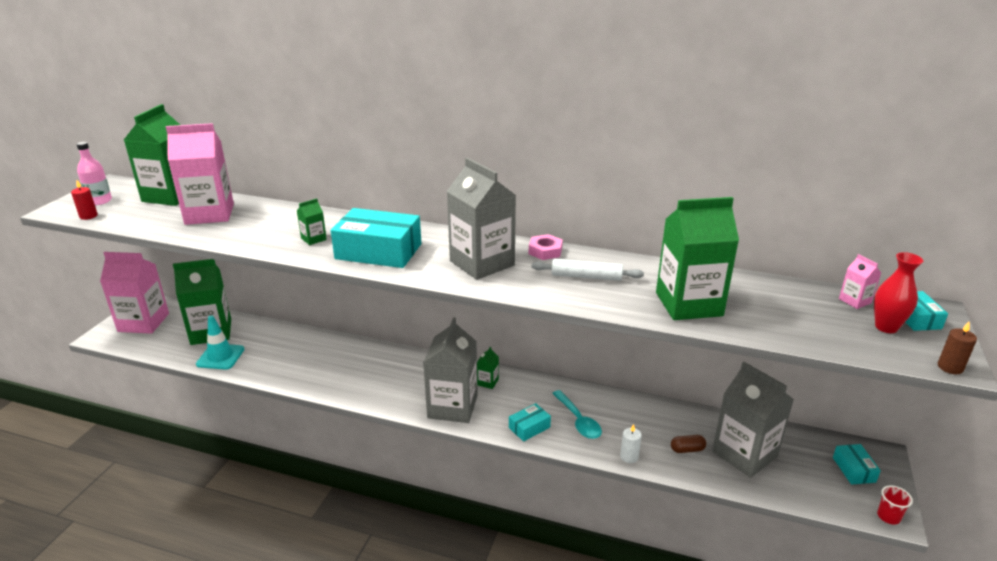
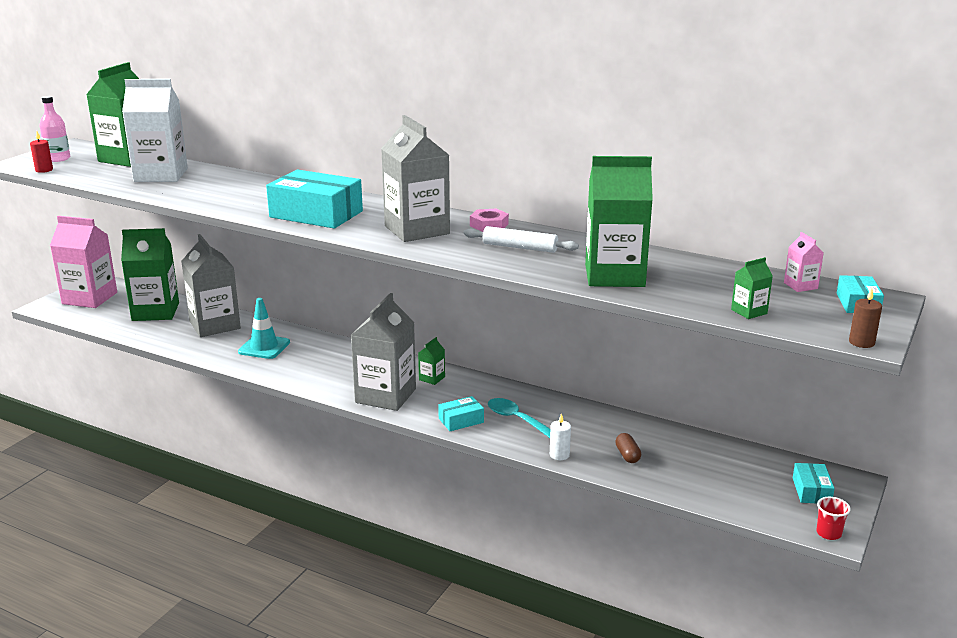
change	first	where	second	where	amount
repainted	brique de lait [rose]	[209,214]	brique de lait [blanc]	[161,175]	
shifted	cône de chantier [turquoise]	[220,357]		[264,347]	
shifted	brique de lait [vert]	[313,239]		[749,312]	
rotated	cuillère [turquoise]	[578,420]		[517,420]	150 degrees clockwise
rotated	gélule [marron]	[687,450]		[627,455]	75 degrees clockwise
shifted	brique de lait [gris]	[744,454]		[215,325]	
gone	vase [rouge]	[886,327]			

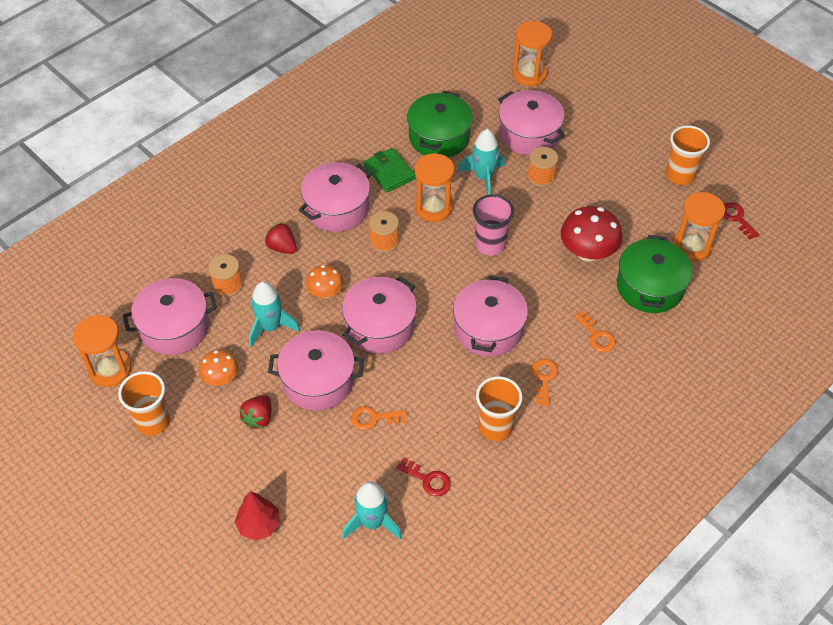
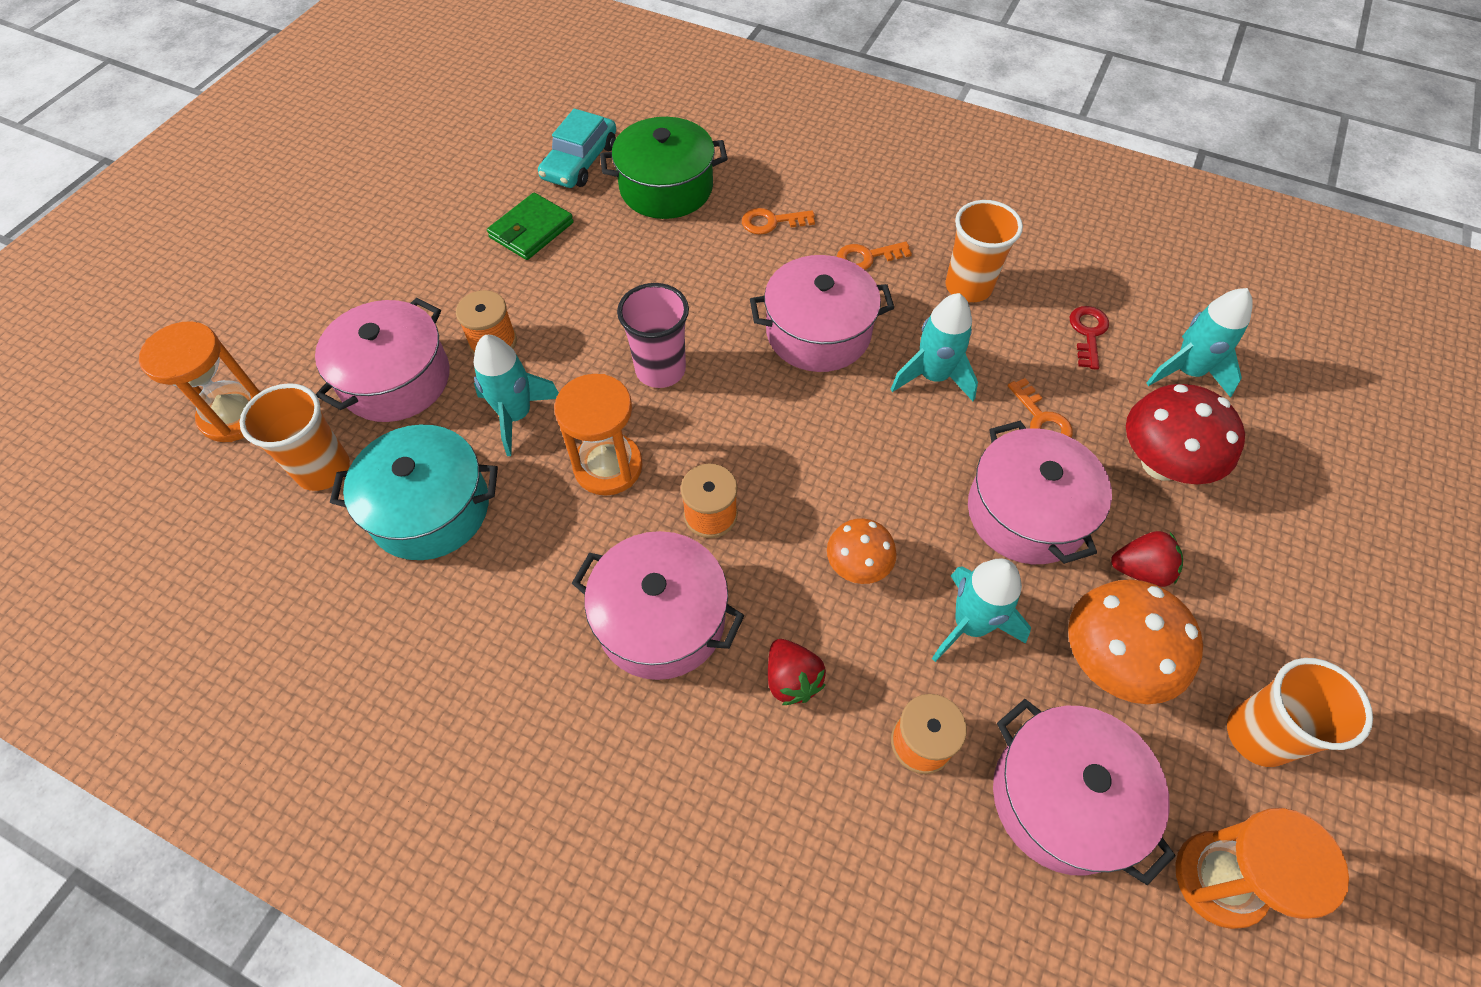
change	first	where	second	where	amount
scaled	champignon [orange]	[221,378]		[1111,661]	x1.68
gone	arbre [rouge]	[259,525]			
rotated	fraise [rouge]	[282,247]		[792,679]	45 degrees counterclockwise
gone	marmite [rose]	[380,326]			
shifted	portefeuille [vert]	[389,172]		[531,230]	
repainted	marmite [vert]	[439,137]	marmite [turquoise]	[430,509]	
shifted	champignon [rouge]	[587,252]		[1161,464]	
rotated	clé [orange]	[596,335]		[771,222]	135 degrees counterclockwise
shifted	gobelet [orange]	[680,175]		[323,469]	
swapped	sablier [orange]	[692,246]	voiture [turquoise]	[580,161]	
gone	clé [rouge]	[737,218]			
new			fusée [turquoise]	[933,376]	

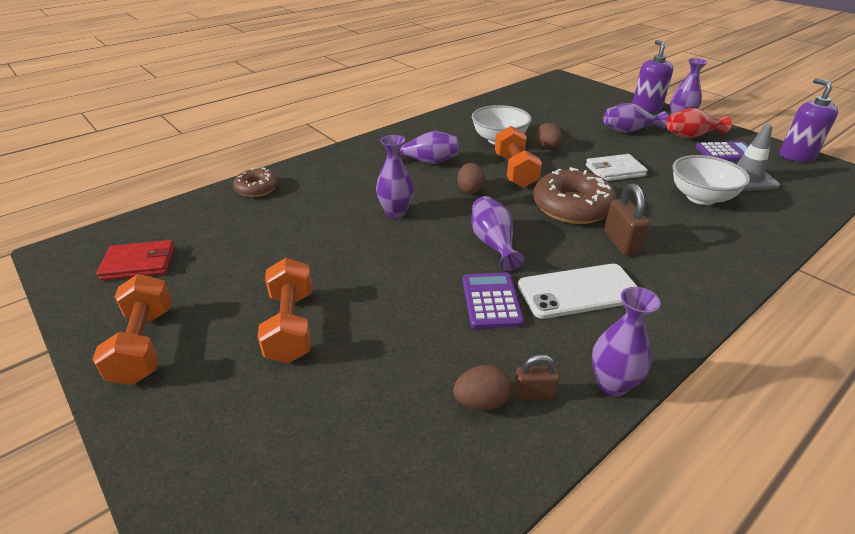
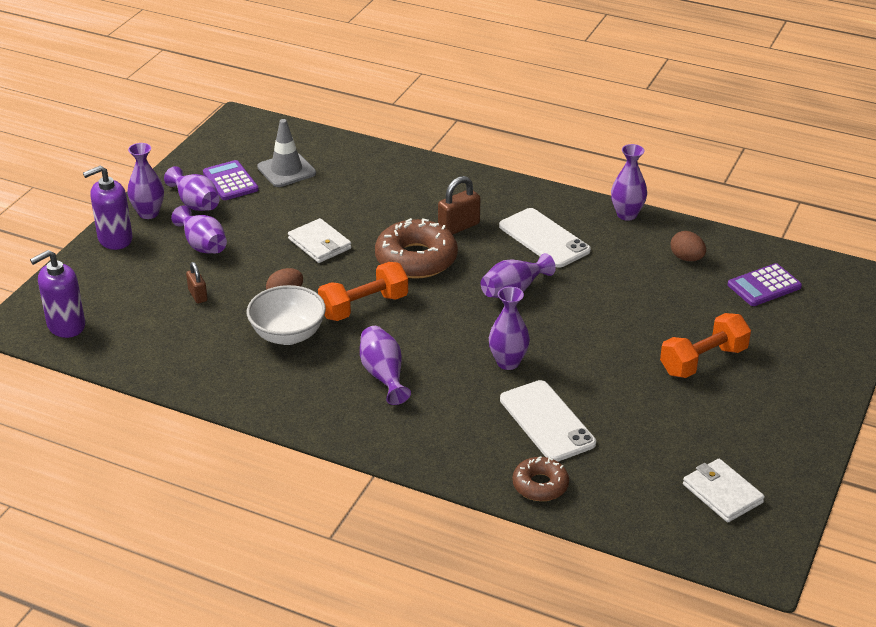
change	first	where	second	where	amount
gone	haltère [orange]	[144,345]			
repainted	portefeuille [rouge]	[139,263]	portefeuille [blanc]	[722,493]	
gone	œuf [marron]	[470,189]			
shifted	calculatrice [violet]	[491,301]		[764,286]	
shifted	cadenas [marron]	[533,394]		[198,295]	
repainted	vase [rouge]	[691,136]	vase [violet]	[195,203]	
gone	bol [blanc]	[701,197]			
shifted	distributeur de savon [violet]	[796,156]		[66,326]	
new			téléphone [blanc]	[547,421]	

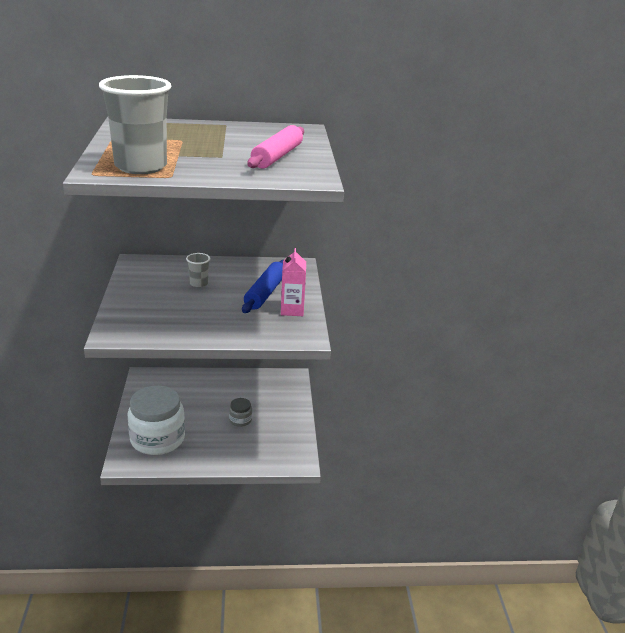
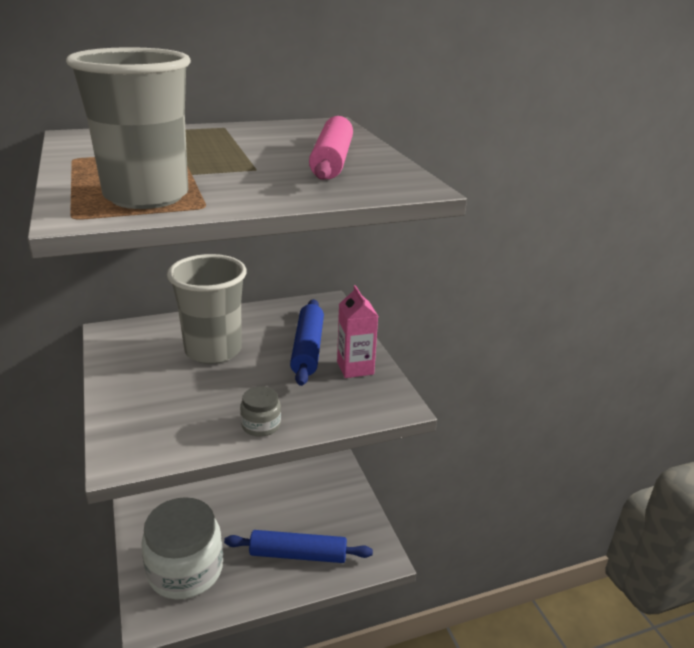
change	first	where	second	where	amount
scaled	gobelet [gris]	[199,284]		[213,350]	x2.24
shifted	bocal [gris]	[240,420]		[261,425]	
new			rouleau à pâtisserie [bleu]	[298,554]	

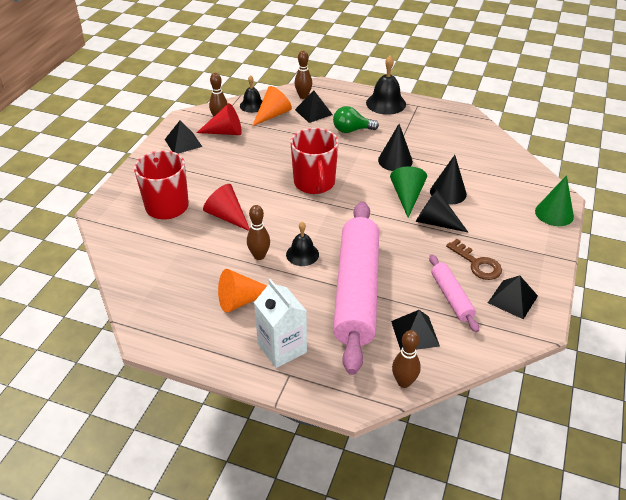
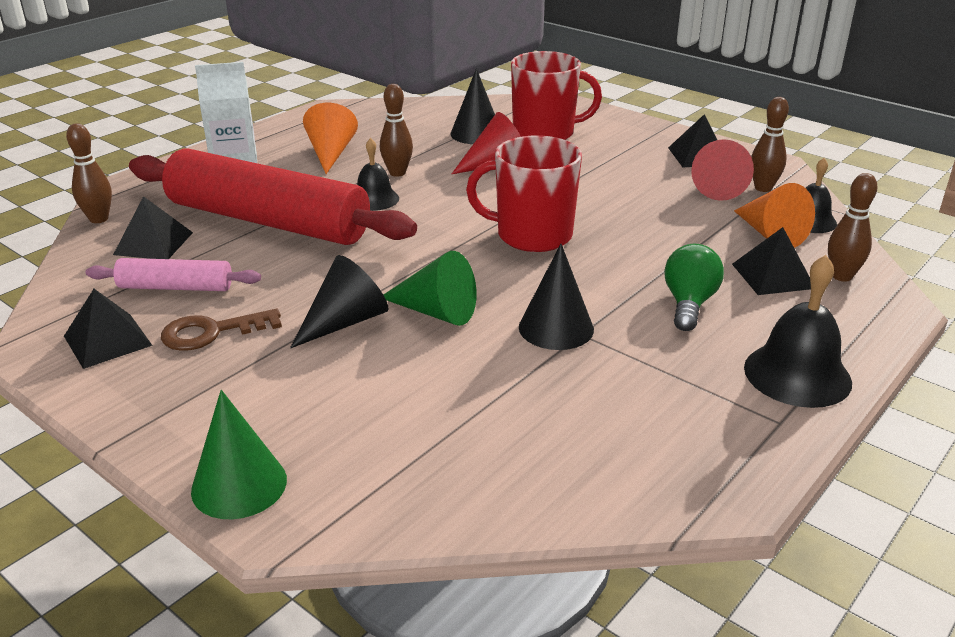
change	first	where	second	where	amount
repainted	rouleau à pâtisserie [rose]	[356,291]	rouleau à pâtisserie [rouge]	[268,221]	
shifted	cône [noir]	[448,192]		[476,134]	

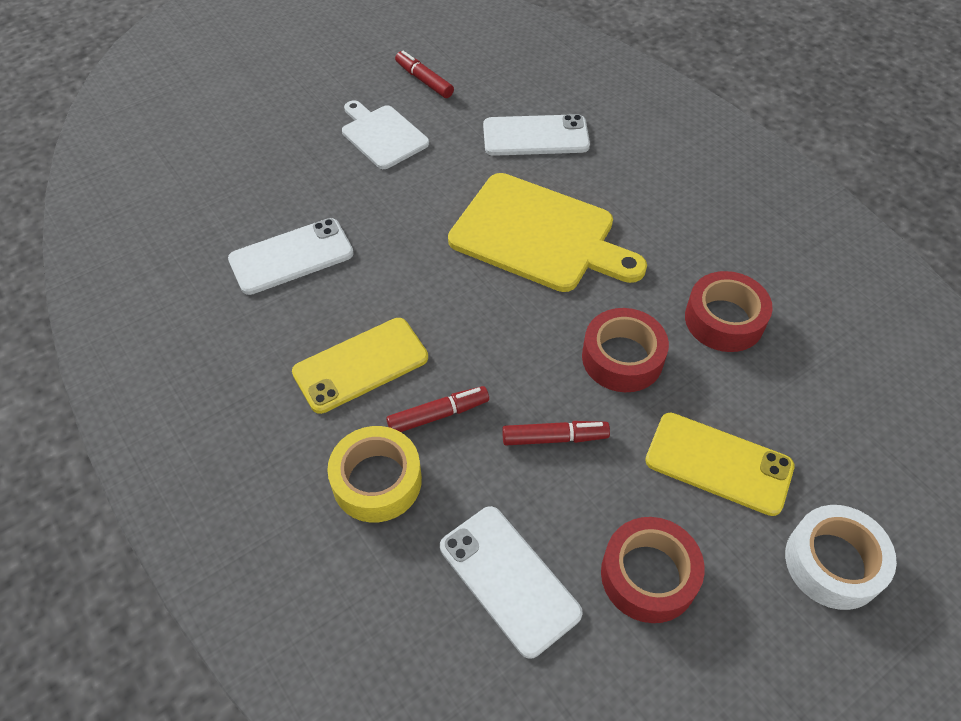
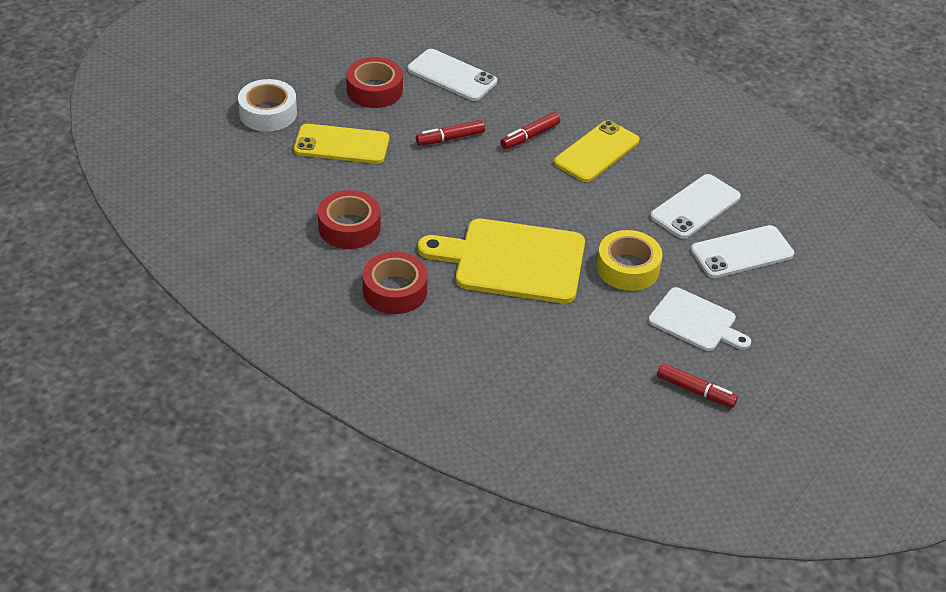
change	first	where	second	where	amount
shifted	ruban adhésif [jaune]	[377,481]		[628,268]	
shifted	téléphone [blanc]	[535,136]		[742,252]	
shifted	ruban adhésif [rouge]	[622,358]		[395,291]	

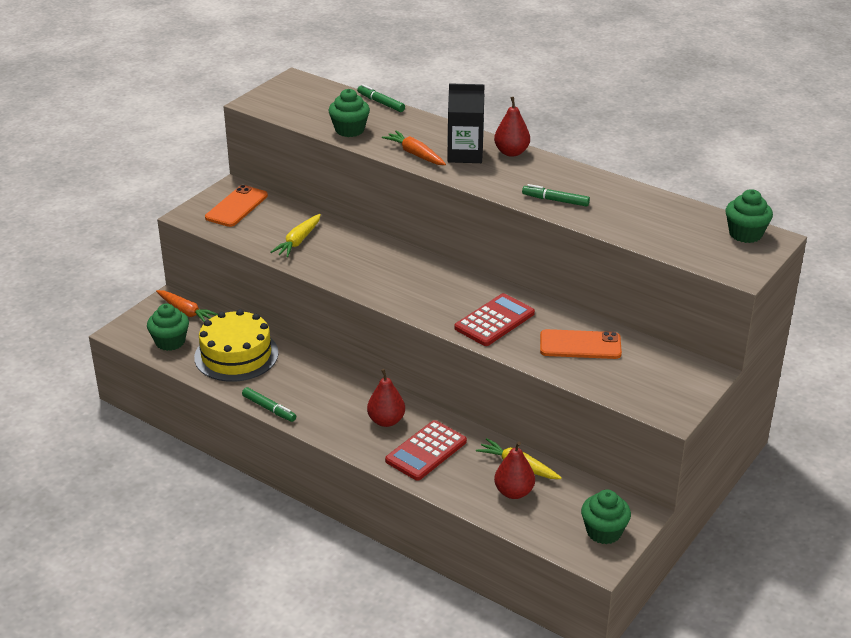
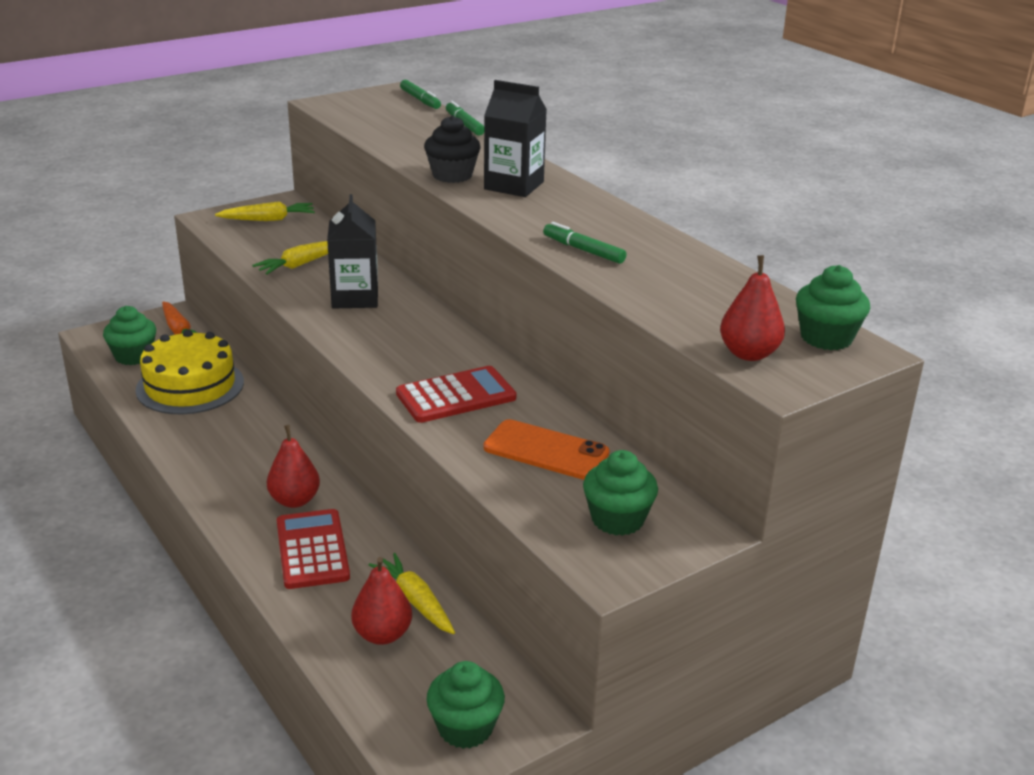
change	first	where	second	where	amount
swapped	téléphone [orange]	[236,207]	carotte [jaune]	[268,219]	
shifted	feutre [vert]	[269,408]		[420,100]	
shifted	muffin [vert]	[349,130]		[617,519]	
swapped	carotte [orange]	[415,154]	muffin [noir]	[452,175]	
rotated	calculatrice [rouge]	[426,451]		[312,550]	105 degrees clockwise
shifted	poire [rouge]	[511,152]		[749,354]	
new			brique de lait [noir]	[355,298]	

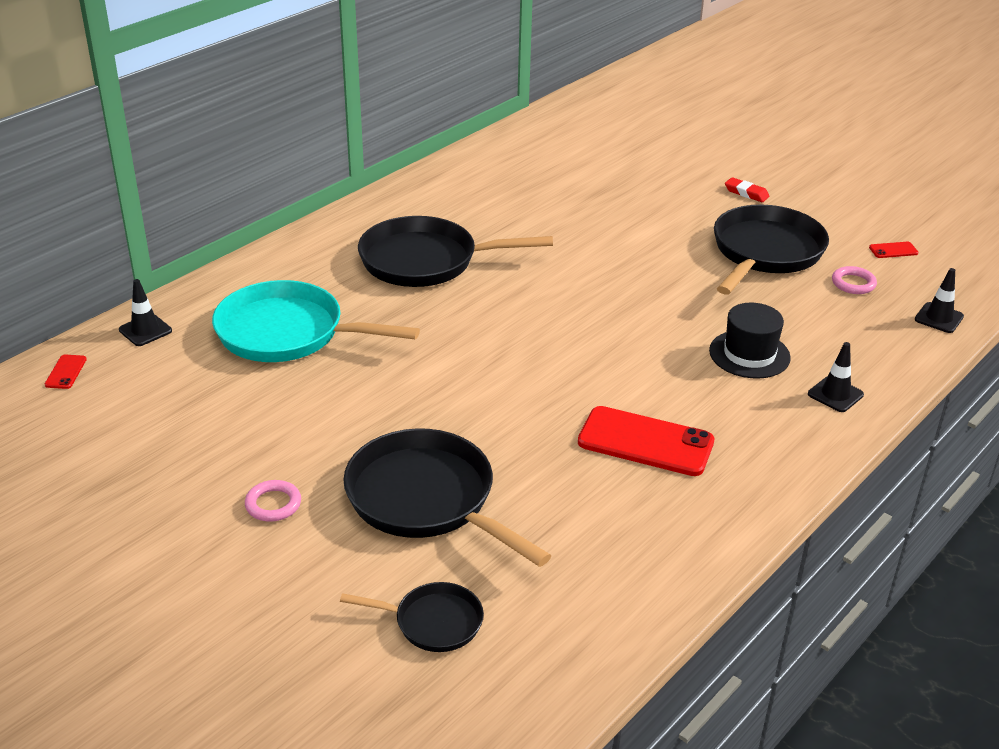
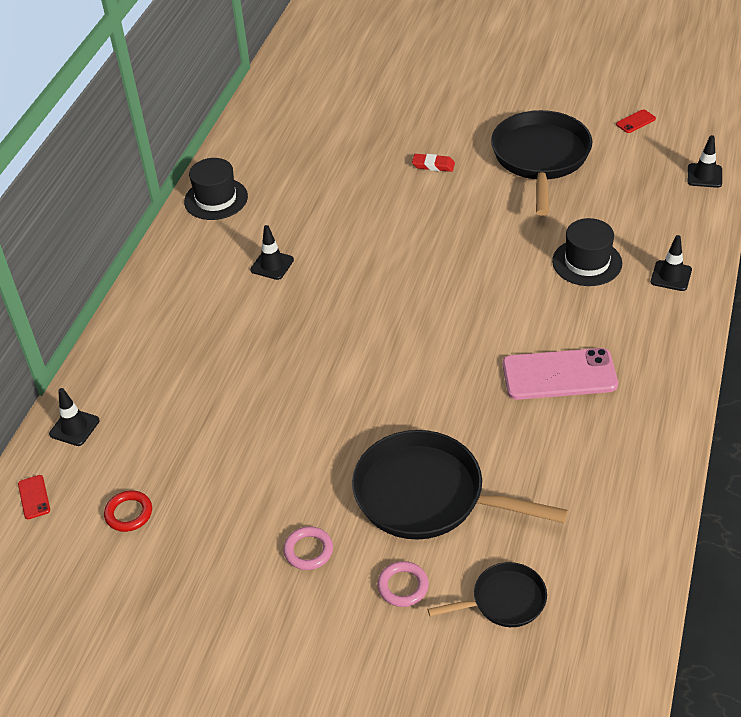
change	first	where	second	where	amount
gone	poêle [turquoise]	[288,333]			
swapped	poêle [noir]	[426,261]	cône de chantier [noir]	[272,265]	
repainted	téléphone [rouge]	[645,442]	téléphone [rose]	[559,374]	
shifted	gomme [rouge]	[746,193]		[433,165]	
shifted	anneau [rose]	[853,283]		[403,586]	
new			anneau [rouge]	[129,513]	
new			chapeau [noir]	[216,199]	

